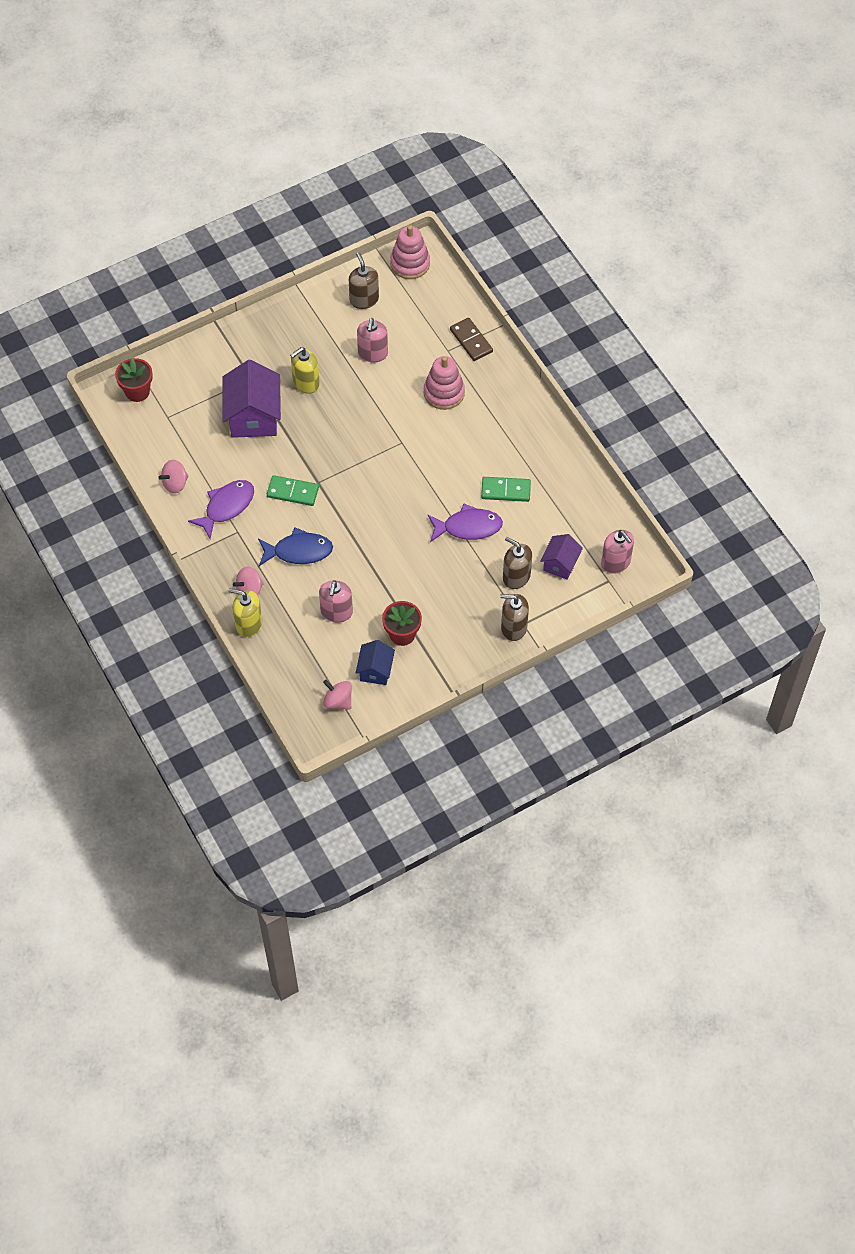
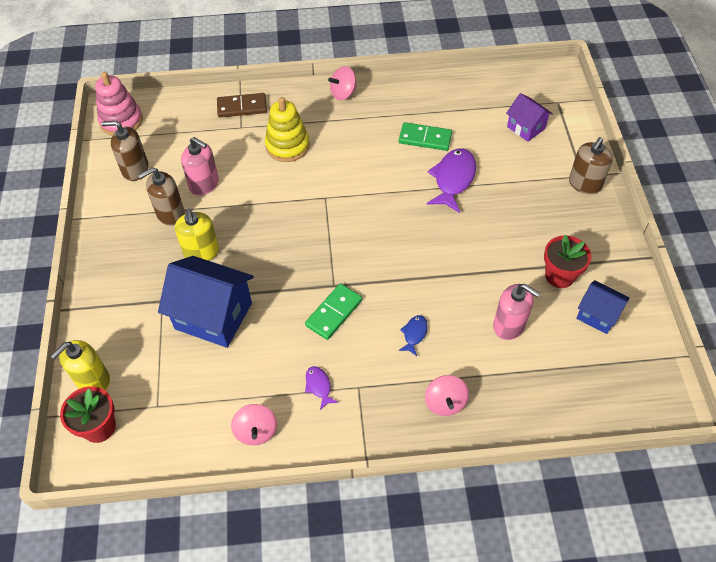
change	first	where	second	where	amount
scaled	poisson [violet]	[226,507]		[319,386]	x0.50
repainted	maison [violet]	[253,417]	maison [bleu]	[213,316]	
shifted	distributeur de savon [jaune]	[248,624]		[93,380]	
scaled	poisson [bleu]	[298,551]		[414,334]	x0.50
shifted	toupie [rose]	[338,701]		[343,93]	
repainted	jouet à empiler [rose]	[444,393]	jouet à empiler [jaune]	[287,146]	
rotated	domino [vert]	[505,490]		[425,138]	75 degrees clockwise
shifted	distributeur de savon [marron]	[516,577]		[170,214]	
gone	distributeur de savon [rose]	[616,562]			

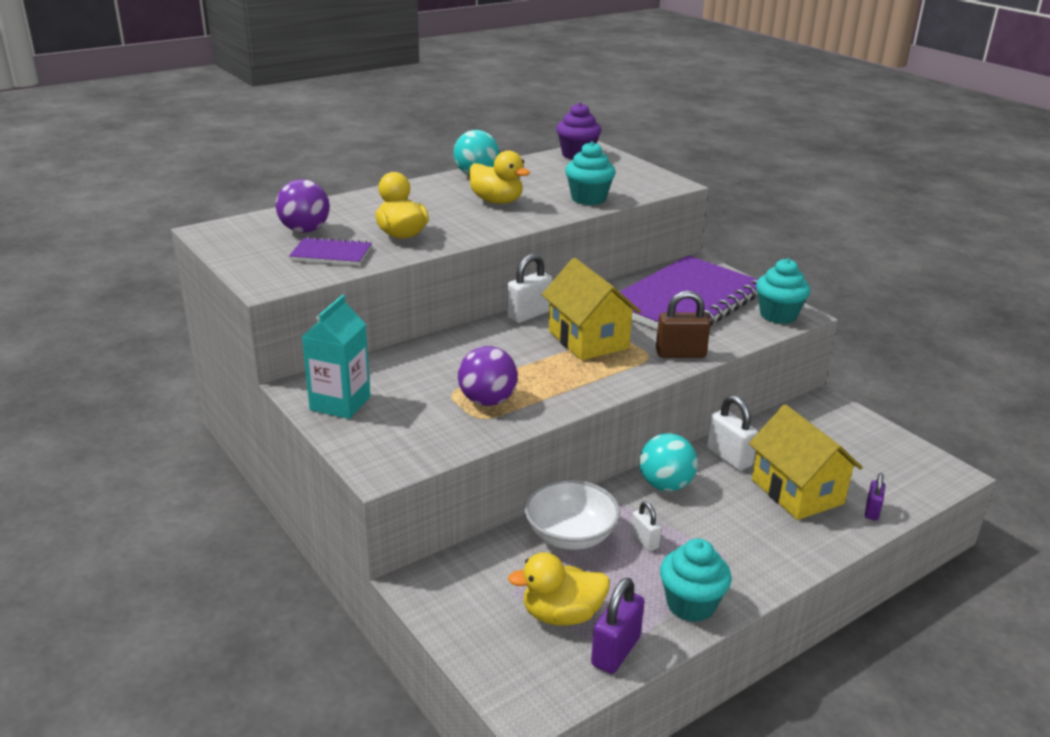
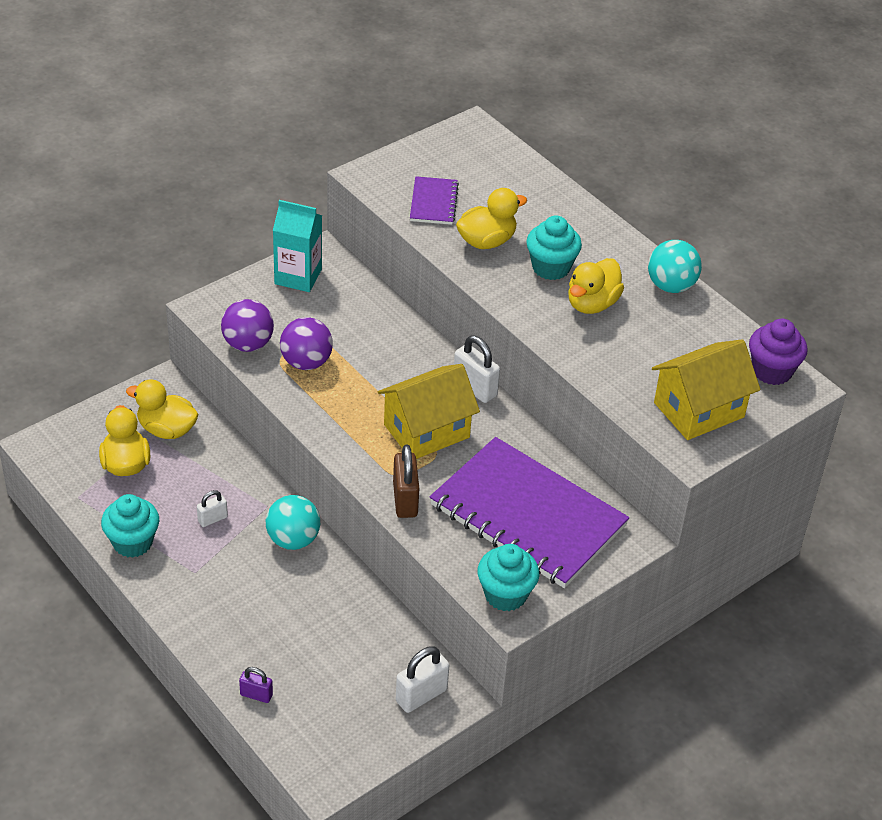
change	first	where	second	where	amount
shifted	balle [violet]	[305,230]		[248,344]	
gone	bol [blanc]	[570,535]			
shifted	muffin [turquoise]	[588,199]		[551,267]	
gone	cadenas [violet]	[615,651]			
shifted	cadenas [blanc]	[729,457]		[421,695]	
shifted	maison [jaune]	[797,491]		[699,410]	
new			canard [jaune]	[167,429]	

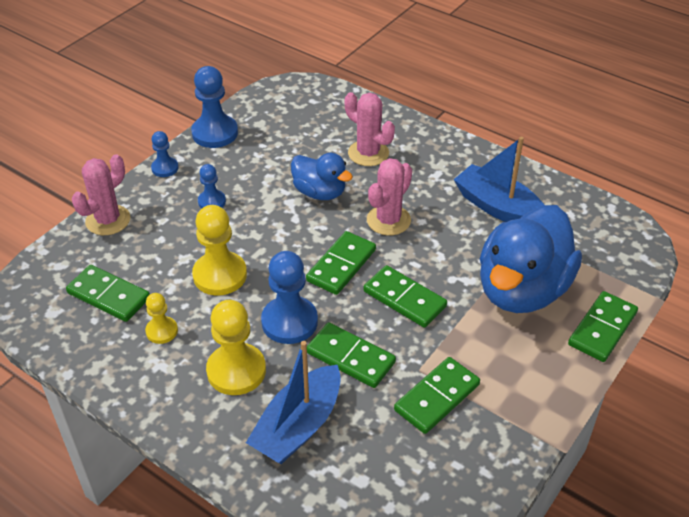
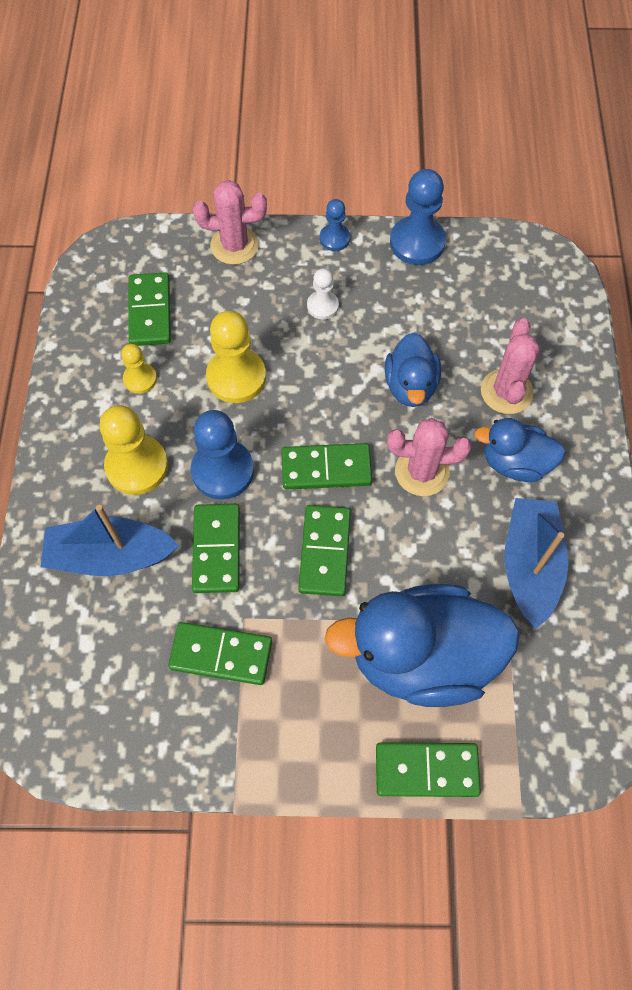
change	first	where	second	where	amount
repainted	pion [bleu]	[212,201]	pion [blanc]	[322,306]	
new			canard [bleu]	[515,463]	

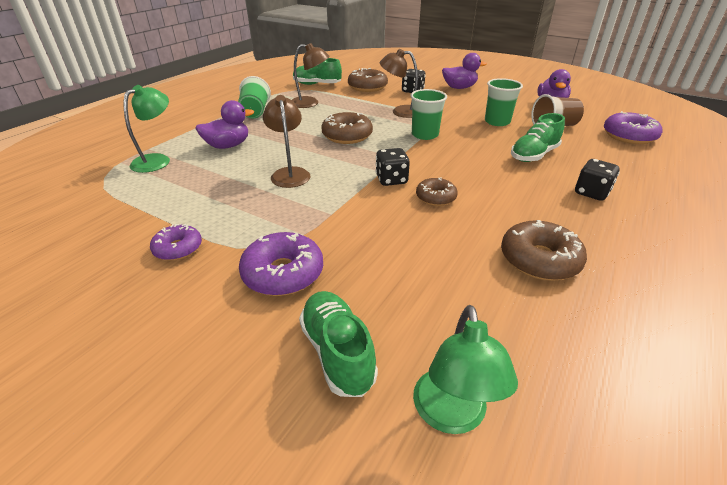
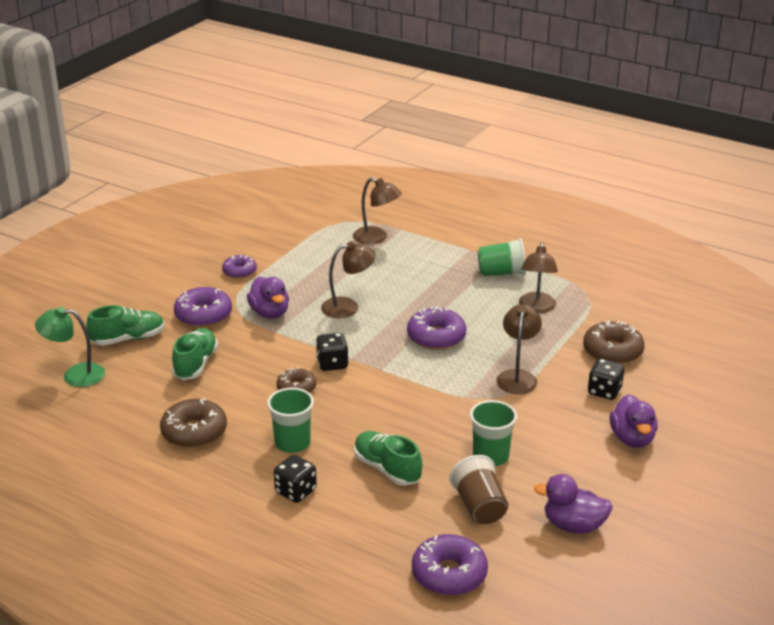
change	first	where	second	where	amount
repainted	lampe [vert]	[157,160]	lampe [marron]	[376,238]	
shifted	canard [violet]	[228,146]		[270,313]	
shifted	chaussure [vert]	[317,84]		[195,364]	
repainted	beignet [marron]	[347,136]	beignet [violet]	[436,337]	
shifted	gobelet [vert]	[425,135]		[292,443]	

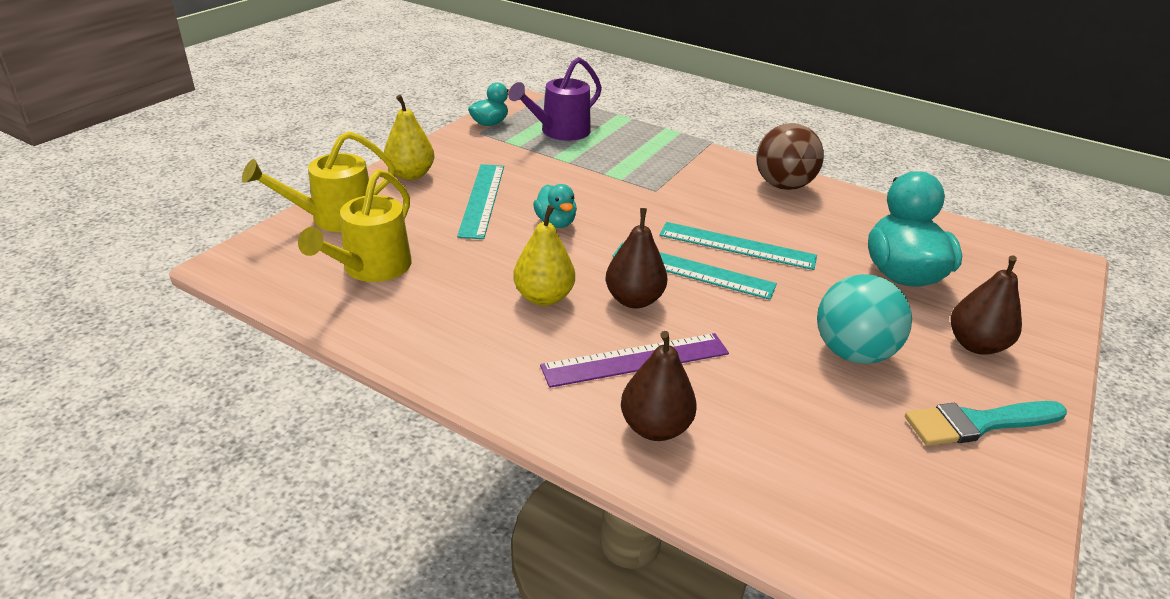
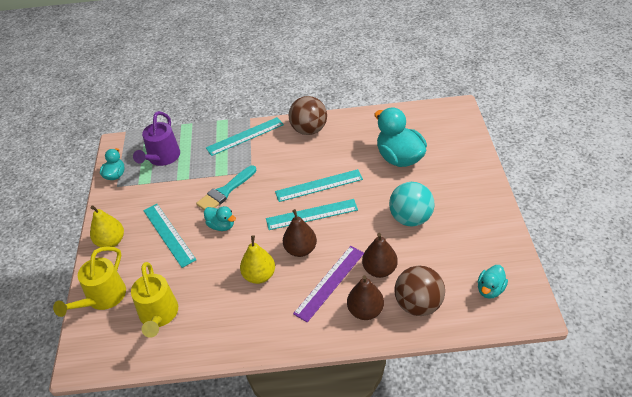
change	first	where	second	where	amount
shifted	pinceau [turquoise]	[978,423]		[225,191]	
shifted	poire [marron]	[975,345]		[379,270]	
new			règle [turquoise]	[245,136]	
new			balle [marron]	[418,304]	
new			canard [turquoise]	[490,289]	

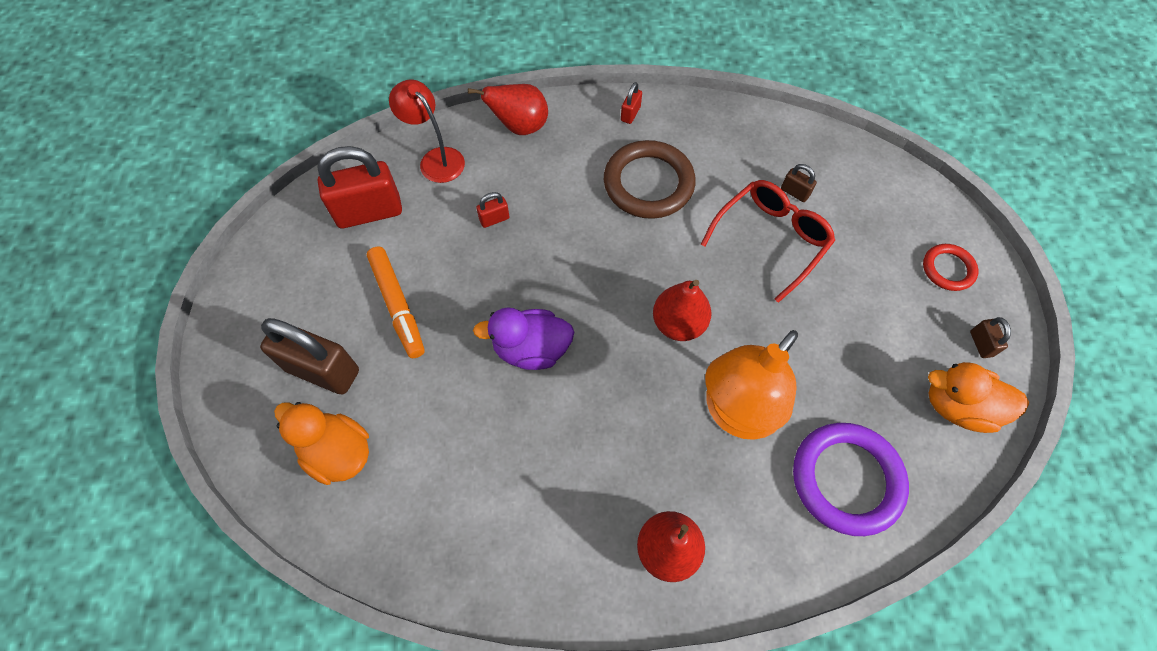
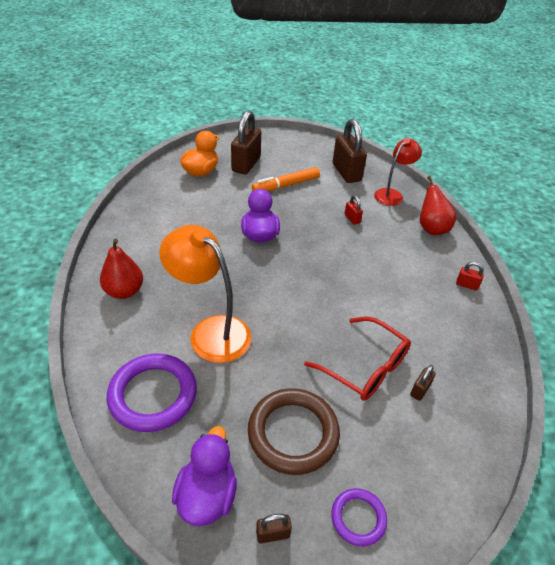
change	first	where	second	where	amount
repainted	cadenas [rouge]	[369,212]	cadenas [marron]	[346,173]	
shifted	anneau [marron]	[648,183]		[293,433]	
gone	poire [rouge]	[678,324]			
repainted	anneau [rouge]	[948,269]	anneau [violet]	[358,518]	
repainted	canard [orange]	[958,406]	canard [violet]	[207,495]	

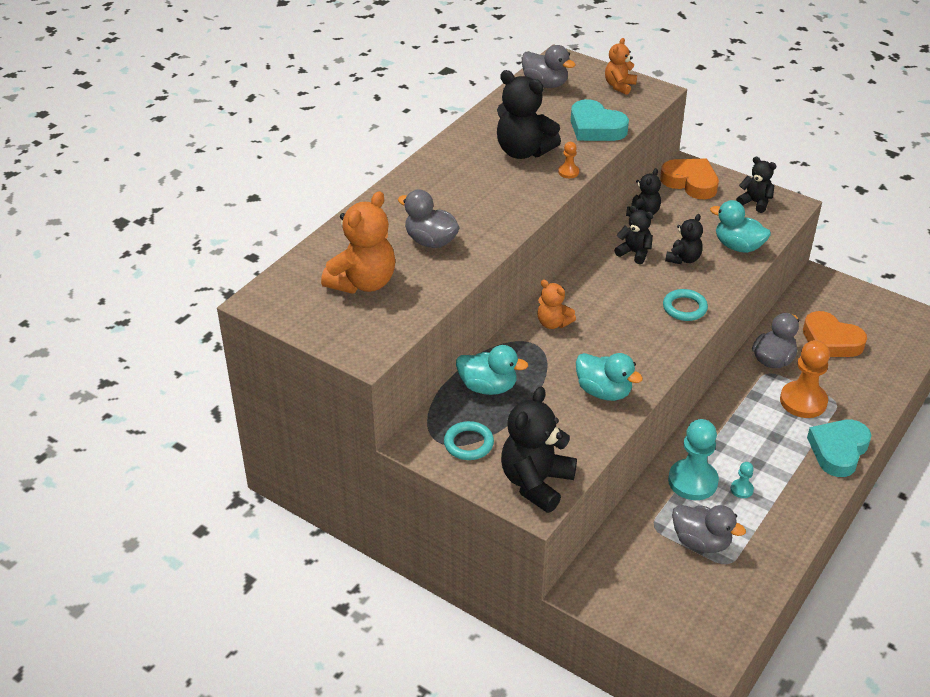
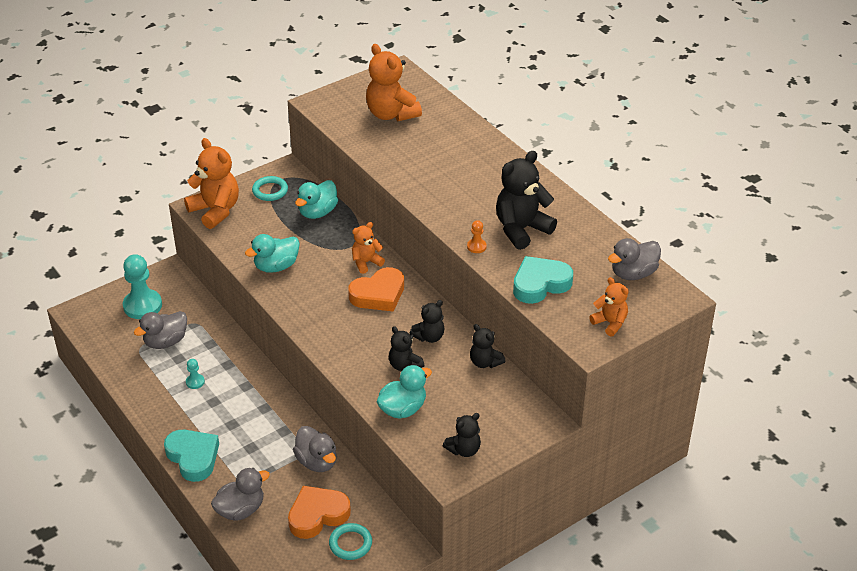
change	first	where	second	where	amount
shifted	canard [gris]	[430,241]		[241,510]	
repainted	ours en peluche [noir]	[536,483]	ours en peluche [orange]	[215,211]	
shifted	cœur [orange]	[690,182]		[378,294]	
shifted	anneau [turquoise]	[684,308]		[350,544]	
shifted	pion [turquoise]	[692,481]		[142,306]	
gone	pion [orange]	[803,401]			

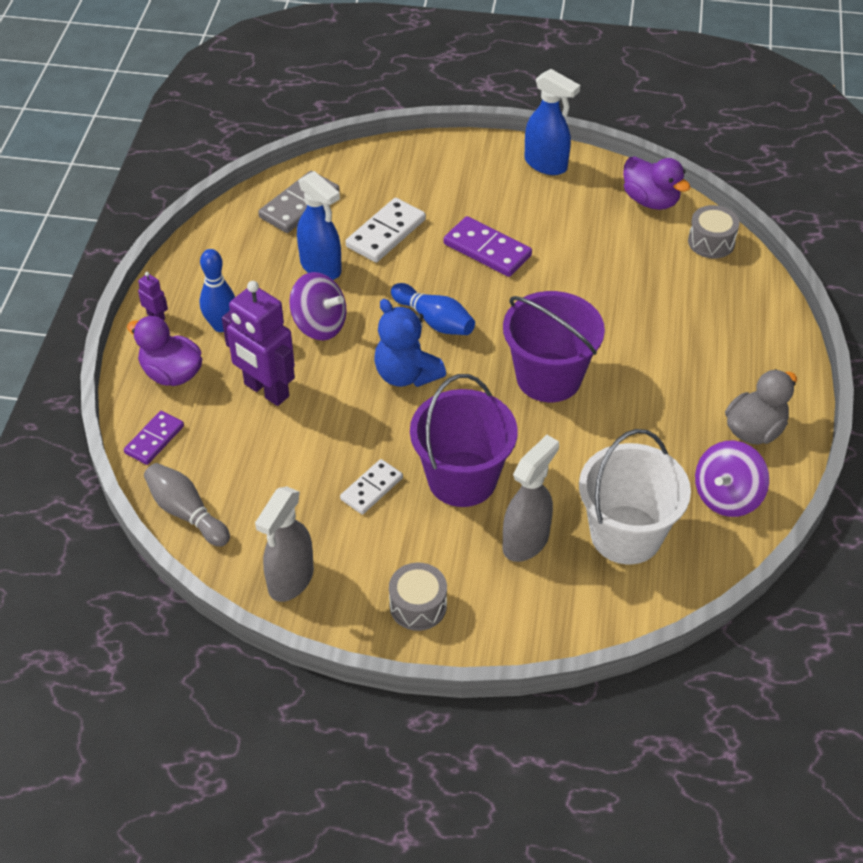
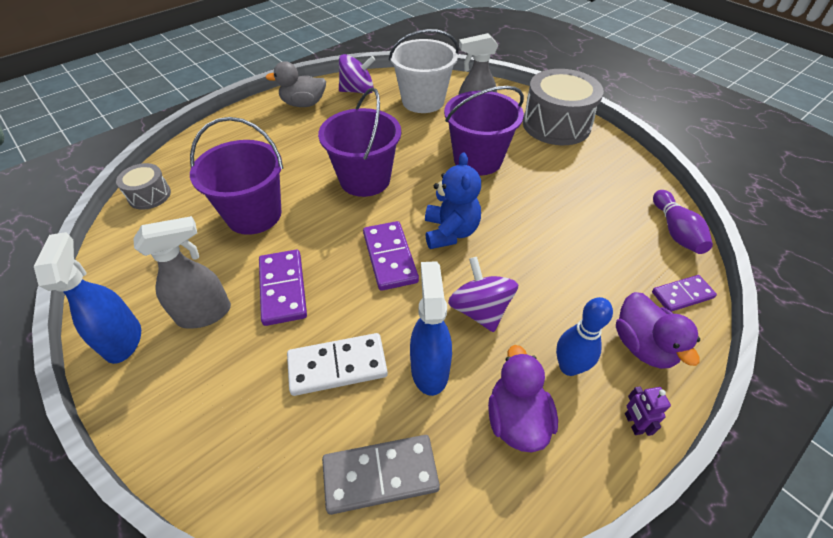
change	first	where	second	where	amount
repainted	quille [gris]	[186,513]	quille [violet]	[675,231]	
gone	robot [violet]	[266,391]			
shifted	vaporisateur [gris]	[290,580]		[205,314]	
gone	domino [blanc]	[371,488]			
scaled	tambour [gris]	[418,606]		[556,125]	x1.95
swapped	quille [bleu]	[434,320]	domino [violet]	[389,257]	
shifted	canard [violet]	[650,200]		[516,419]	
new			seau [violet]	[254,215]	

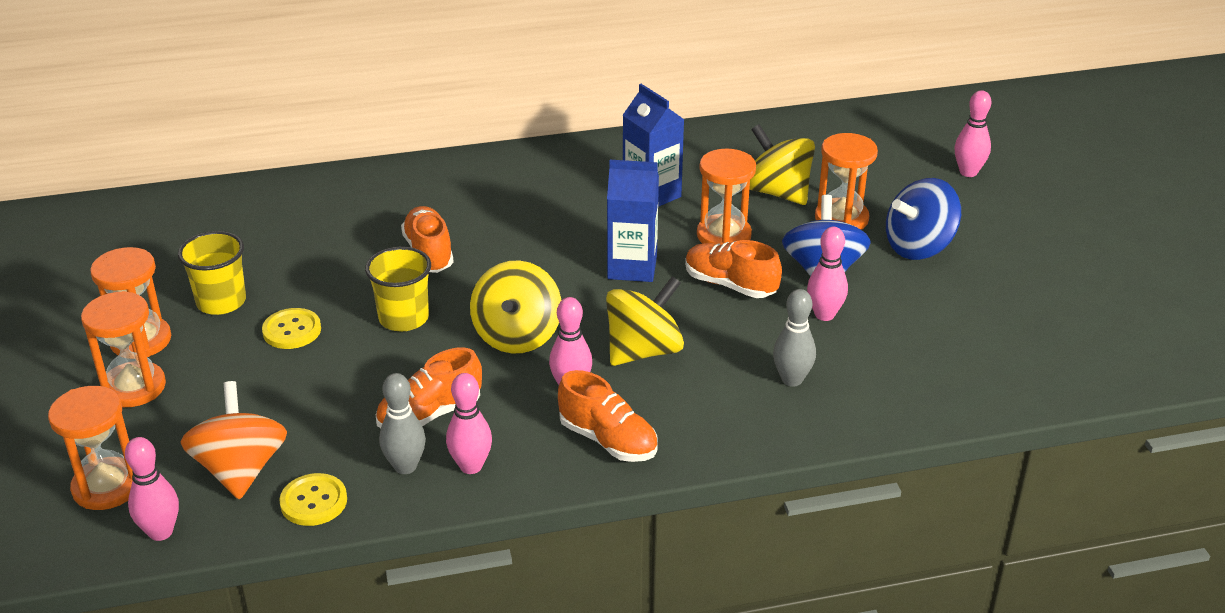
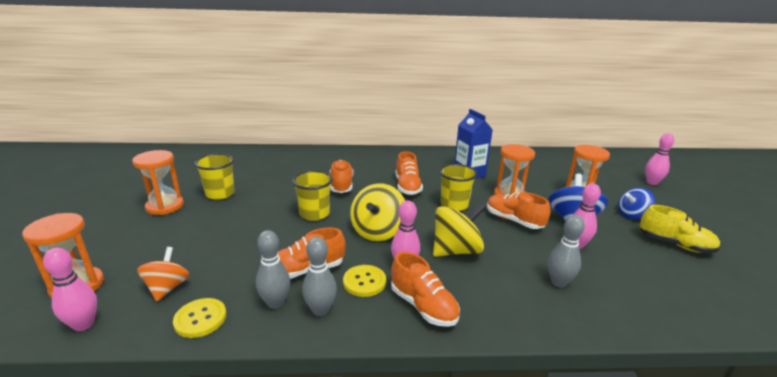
change	first	where	second	where	amount
gone	sablier [orange]	[134,387]			
scaled	toupie [orange]	[240,469]		[167,288]	x0.66
shifted	bouton [jaune]	[292,330]		[364,282]	
repainted	quille [rose]	[471,466]	quille [gris]	[320,310]	
swapped	brique de lait [bleu]	[632,267]	gobelet [jaune]	[454,205]	
gone	toupie [jaune]	[777,192]			
scaled	toupie [bleu]	[919,247]		[632,215]	x0.66
new			chaussure [orange]	[407,187]	
new			chaussure [jaune]	[675,244]	

